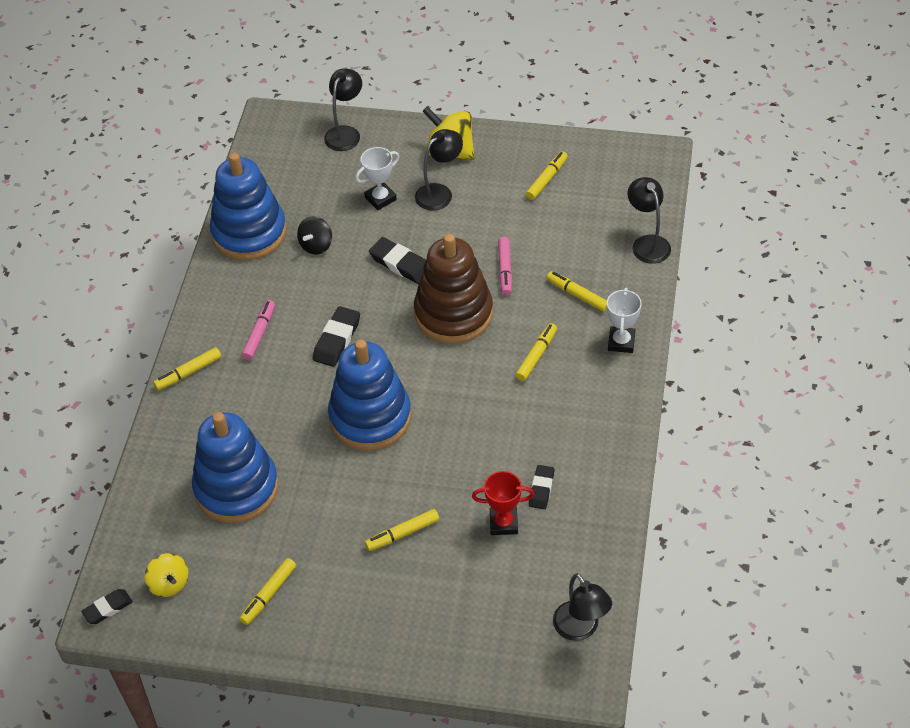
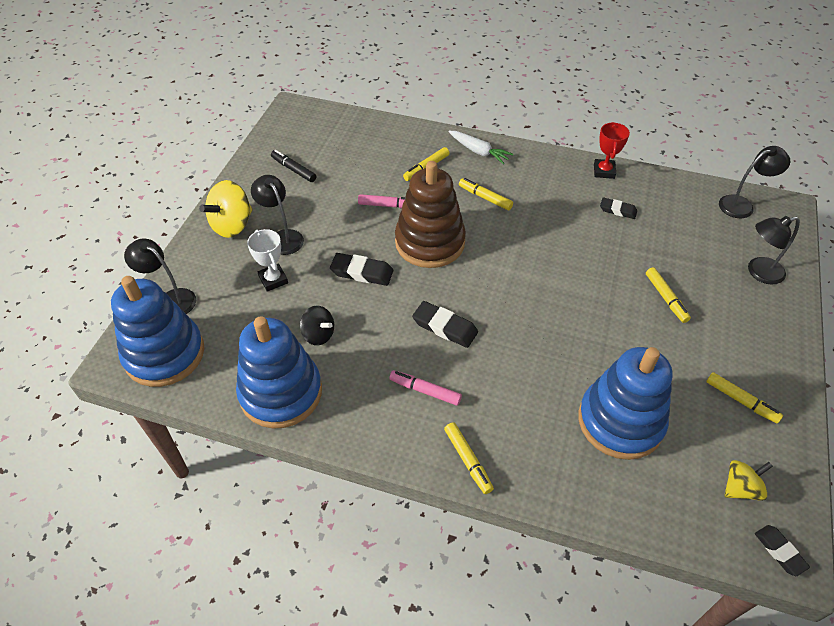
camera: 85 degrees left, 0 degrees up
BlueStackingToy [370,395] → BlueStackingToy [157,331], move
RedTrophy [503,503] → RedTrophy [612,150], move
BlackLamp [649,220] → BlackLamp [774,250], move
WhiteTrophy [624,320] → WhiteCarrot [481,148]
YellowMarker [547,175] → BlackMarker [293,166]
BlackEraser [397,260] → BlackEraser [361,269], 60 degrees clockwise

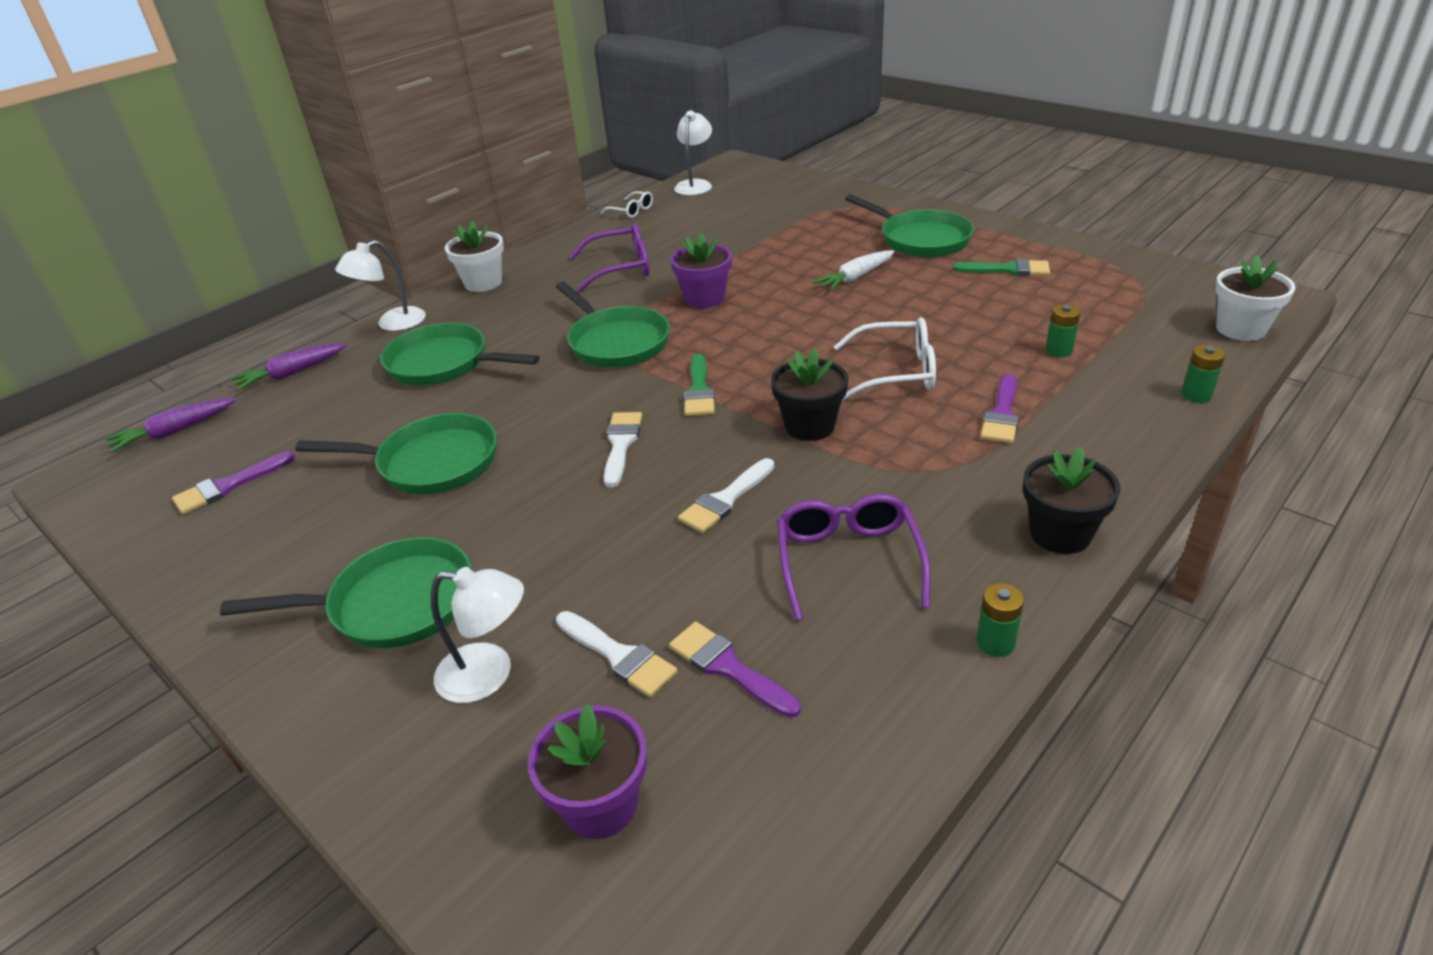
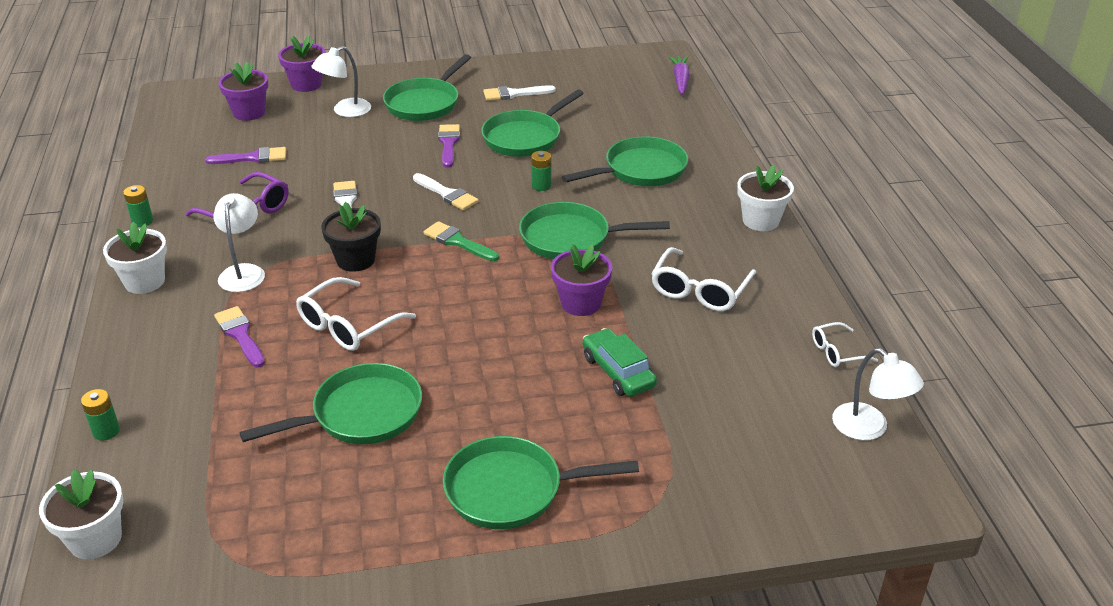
camera: 125 degrees right, 0 degrees up
PurpleCarrot [288,367] → -
WhiteCarrot [854,270] → -
GreenBrush [1001,267] → -
- → GreenPan [330,403]
- → PurpleFlowerPot [301,64]
- → GreenCar [620,362]
PurpleBrush [233,482] → PurpleBrush [449,146], move
WhiteLamp [380,285] → WhiteLamp [239,242], move
WhiteBrush [617,654] → WhiteBrush [519,93], move
GreenBattery [1063,331] → GreenBattery [541,171], move
PurpleGlasses [609,257] → WhiteGlasses [703,279]
BlackFlowerPot [1071,500] → WhiteFlowerPot [135,258]

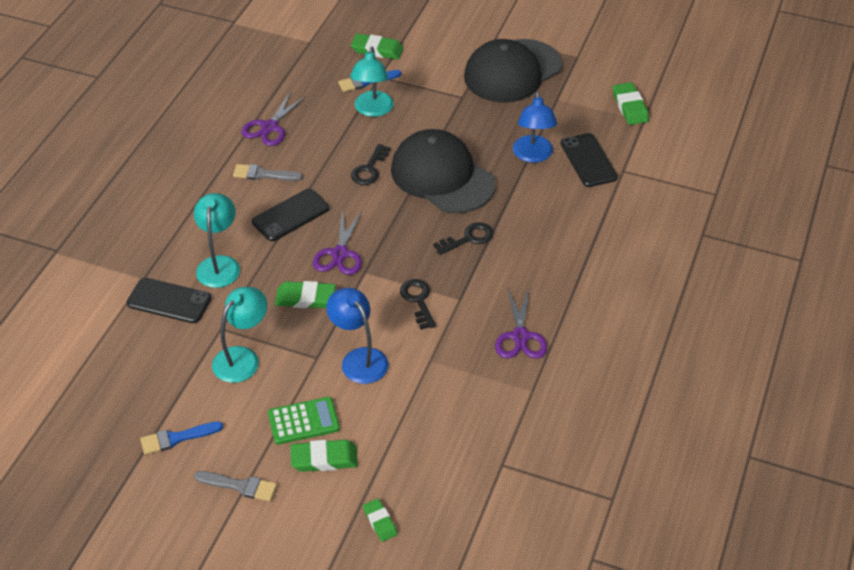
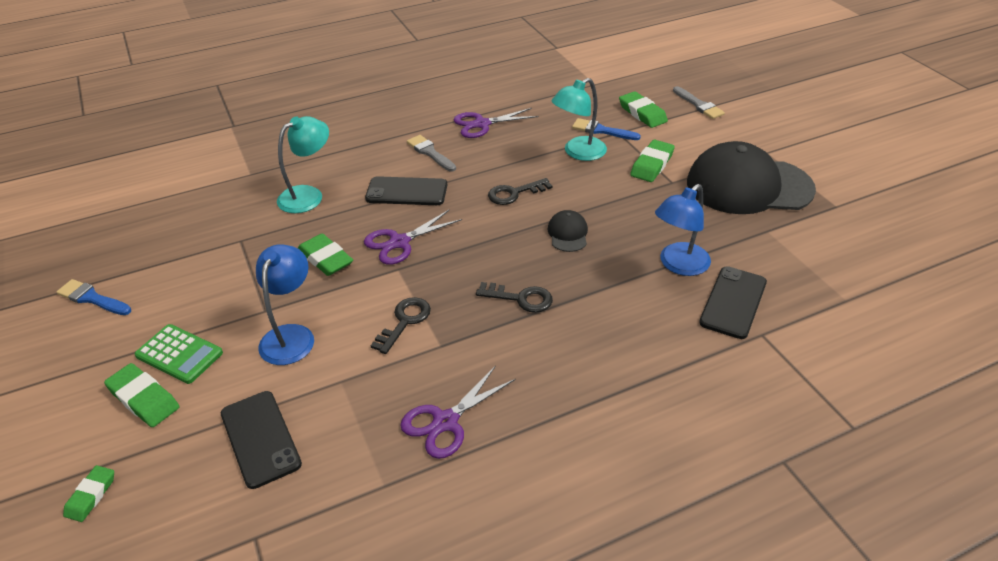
camera: 45 degrees right, 5 degrees down
TurquoiseLamp [239,335] → -
BlackPhone [169,300] → BlackPhone [261,440], move
GreyBrush [235,486] → GreyBrush [699,102], move
GreenEraser [631,103] → GreenEraser [652,161], move
BlackCap [443,171] → BlackCap [567,231], x0.42

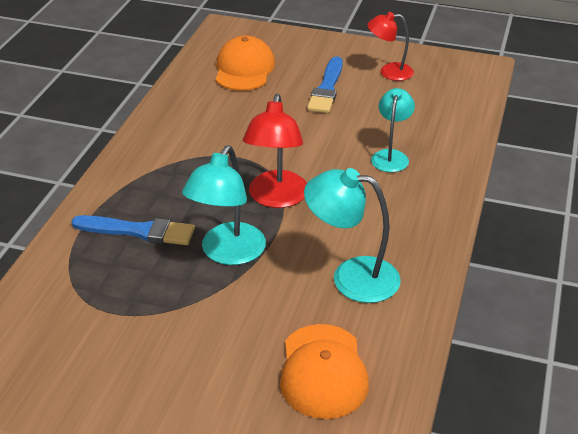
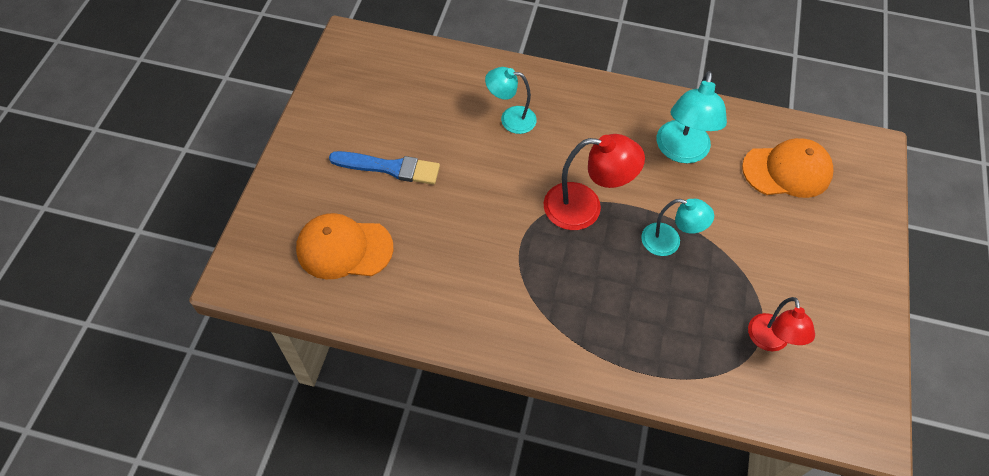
camera: 95 degrees left, 20 degrees up
BlueBrush [133,230] → -
RedLamp [390,46] → RedLamp [781,324], move
TurquoiseLamp [224,205] → TurquoiseLamp [677,227], x0.66

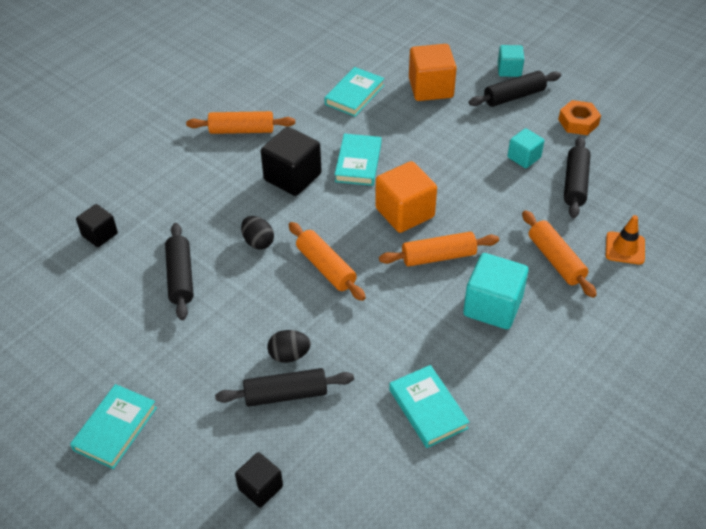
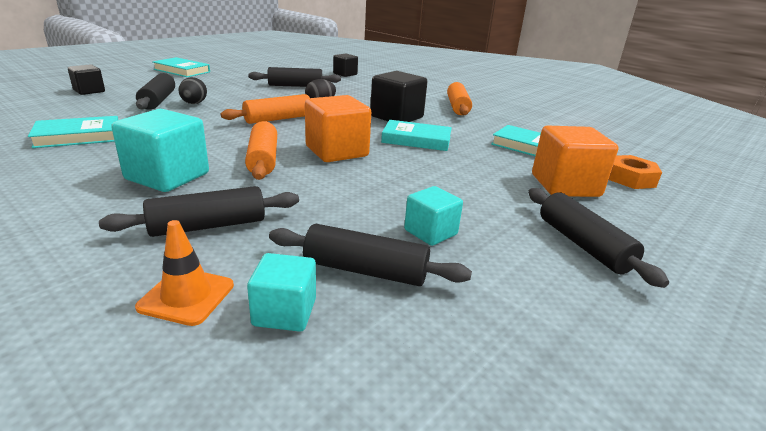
camera: 90 degrees right, 20 degrees down
TurquoiseCube [511,61] → TurquoiseCube [281,292], move
OrangeNut [579,117] → OrangeNut [635,172], move
OrangeRollingPin [559,254] → BlackRollingPin [199,211]

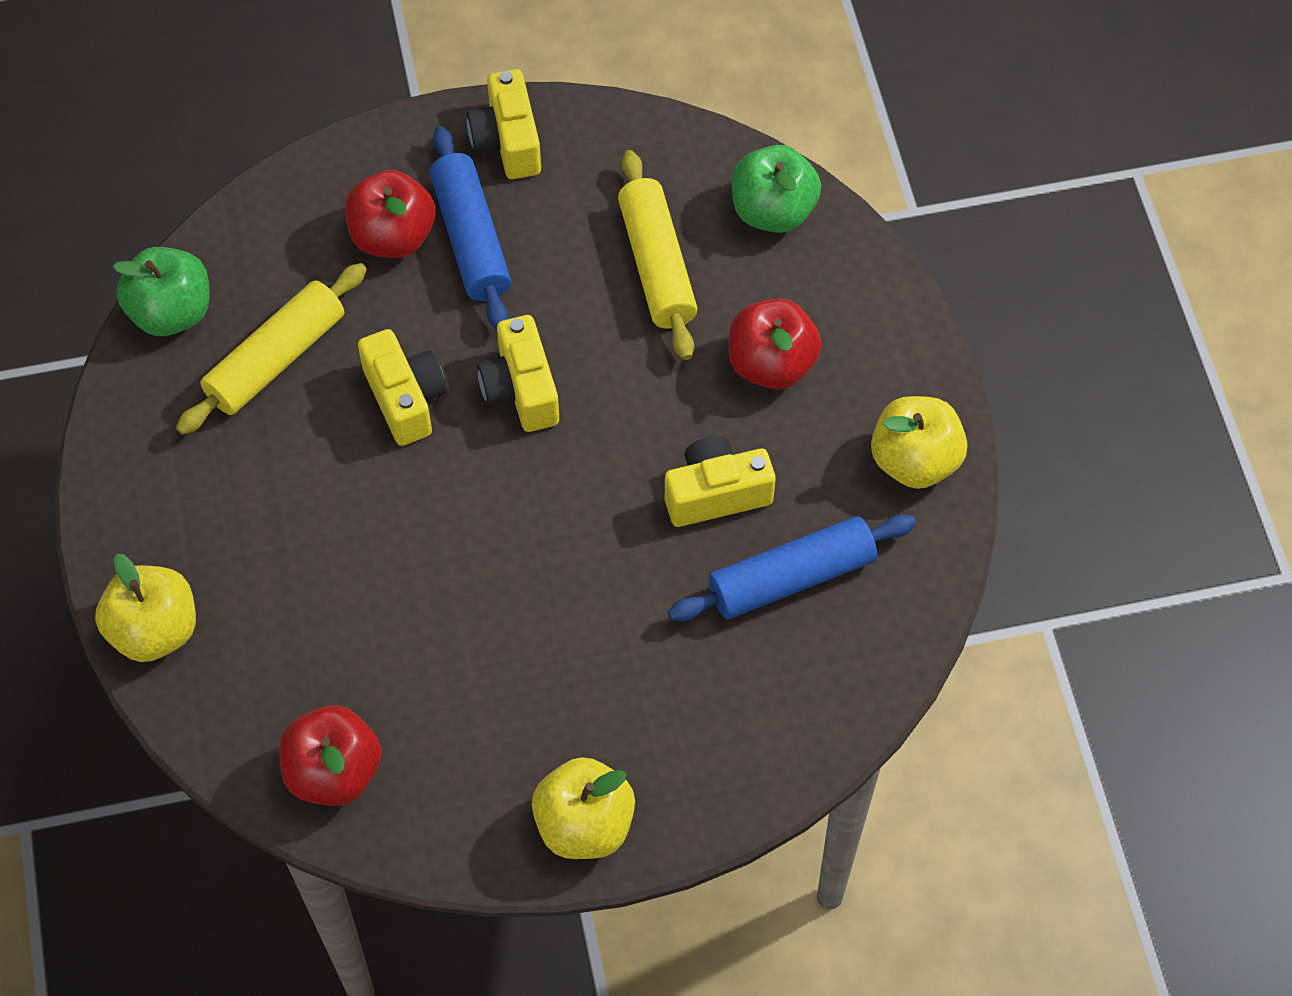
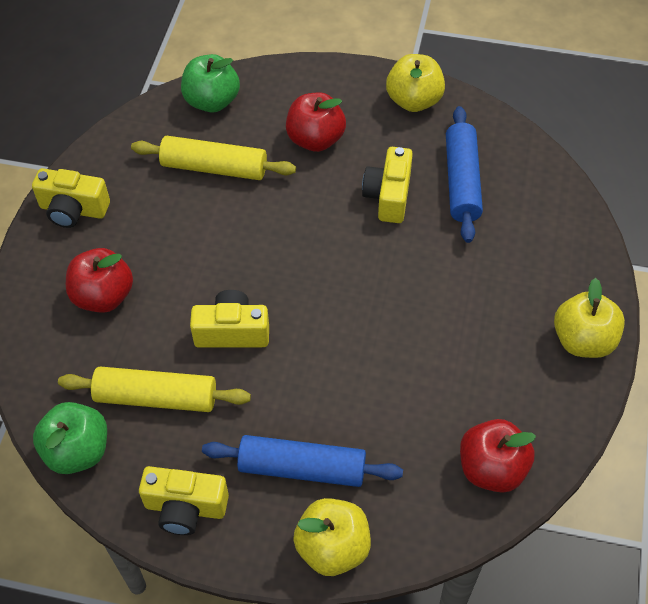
camera: 65 degrees left, 5 degrees down
BlueRollingPin [470,227] → BlueRollingPin [302,461], move
YellowCamera [518,373] → YellowCamera [184,500], move
YellowRollingPin [271,349] → YellowRollingPin [154,389], 60 degrees counterclockwise

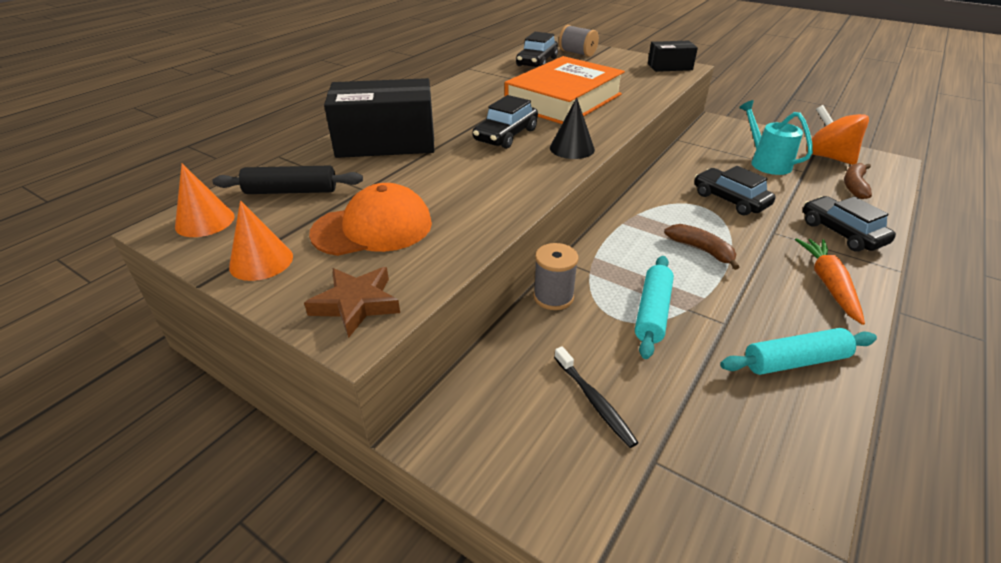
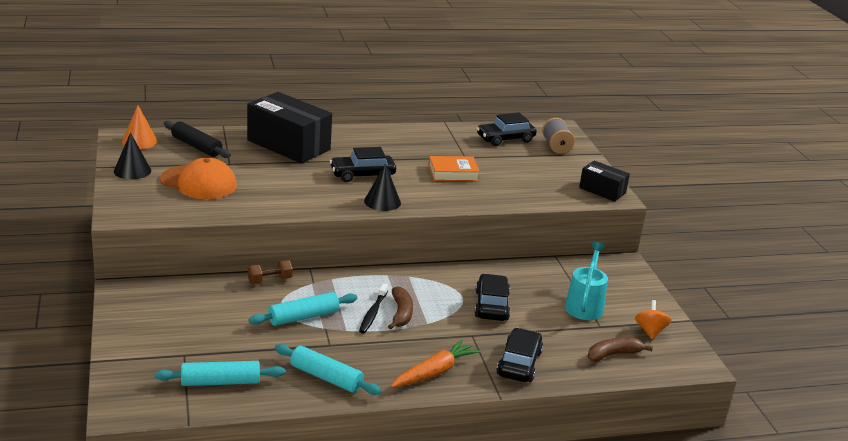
camera: 40 degrees right, 10 degrees down
BrownStar [352,302] → -
- → TurquoiseRollingPin [220,373]
BlackToothbrush [596,397] → BlackToothbrush [373,308], move
GreySpool [555,276] → BrownDumbbell [270,272]
OrangeCone [261,240] → BlackCone [132,156]
OrangeBook [564,90] → OrangeBook [454,168], x0.50
OrangeSpinningTop [837,135] → OrangeSpinningTop [653,320], x0.57

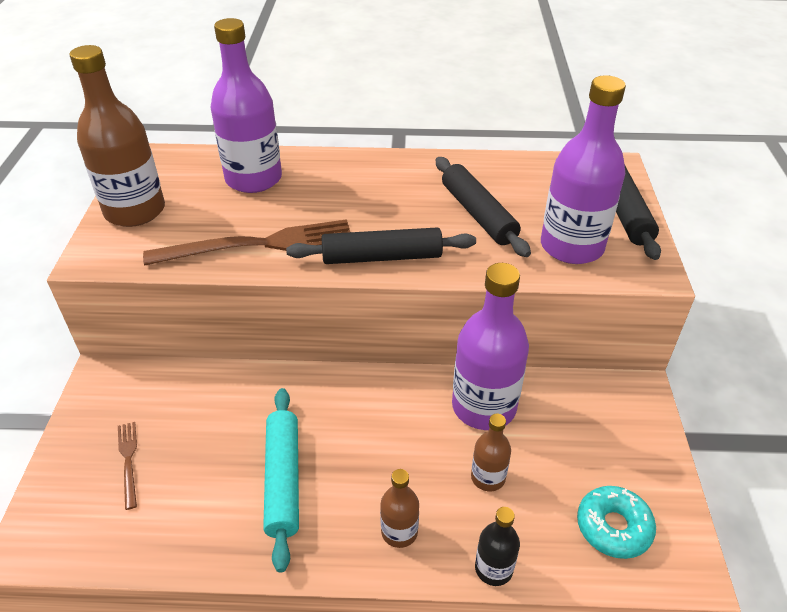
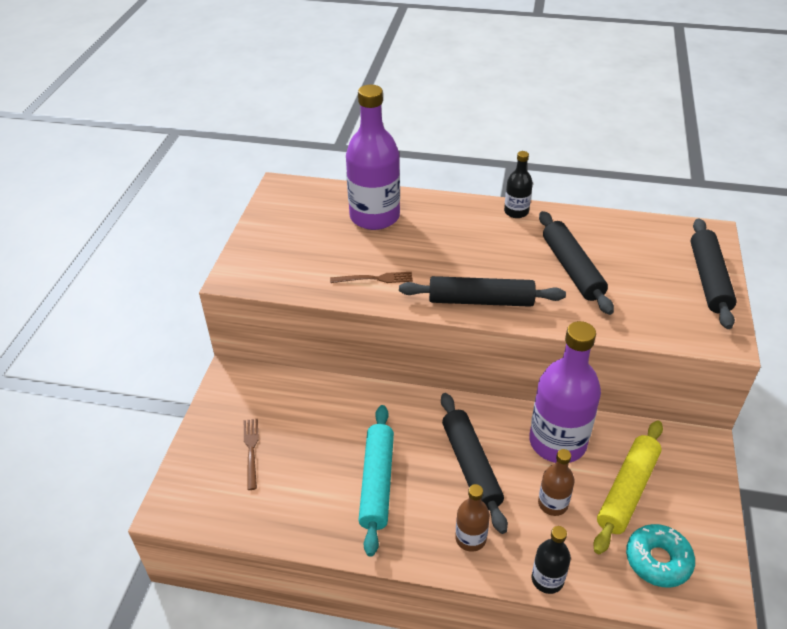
camera: 10 degrees right, 0 degrees up
BrownBottle [117,136] → -
PurpleBottle [583,169] → -
- → BlackRollingPin [474,463]
- → BlackBottle [518,184]
- → YellowRollingPin [628,487]
BrownFork [246,242] → BrownFork [371,277], x0.46

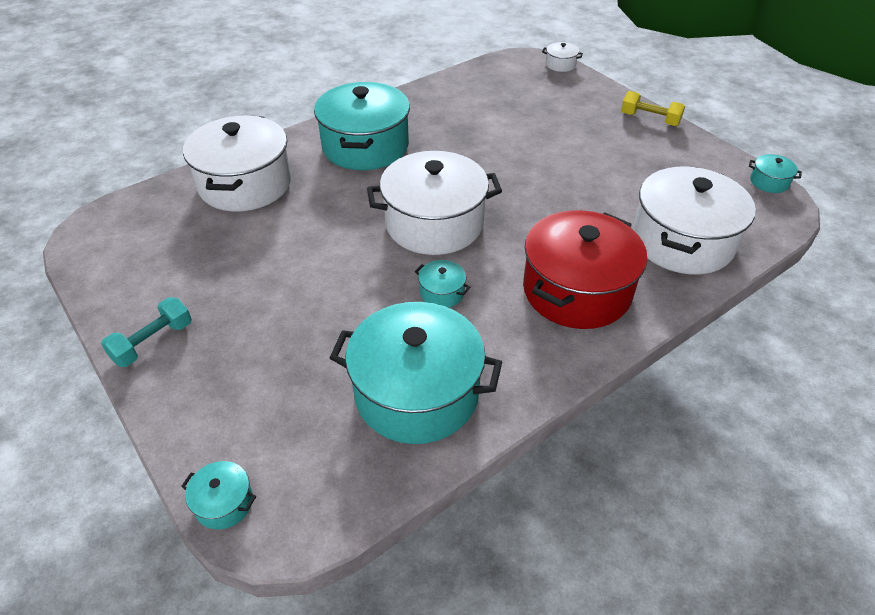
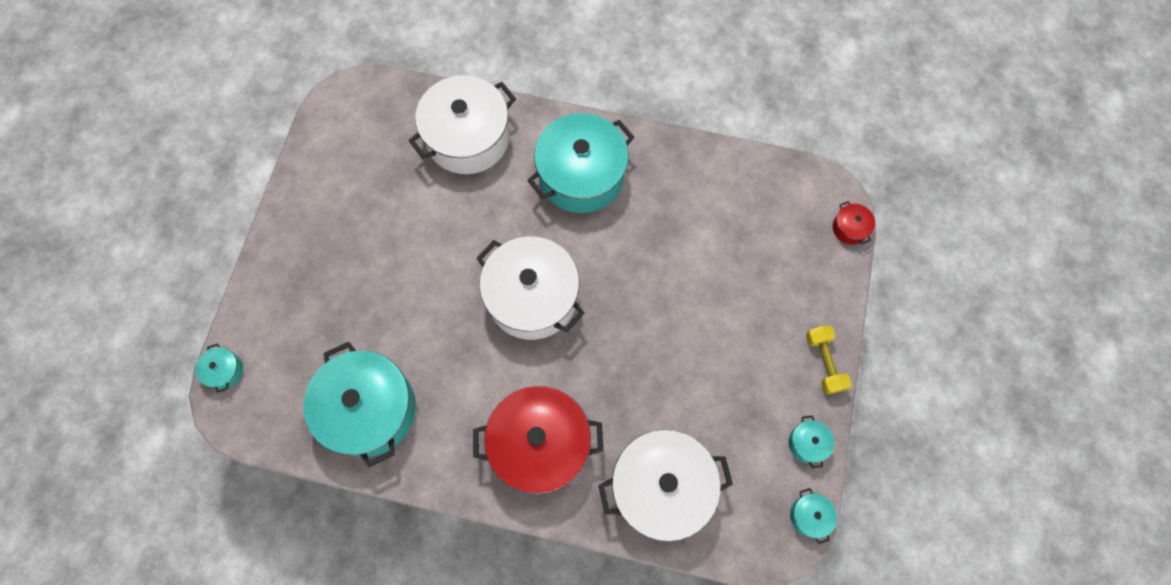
camera: 50 degrees right, 25 degrees up
TurquoiseDumbbell [146,332] → -
TurquoisePot [442,284] → TurquoisePot [811,441], move
WhitePot [562,57] → RedPot [854,223]

